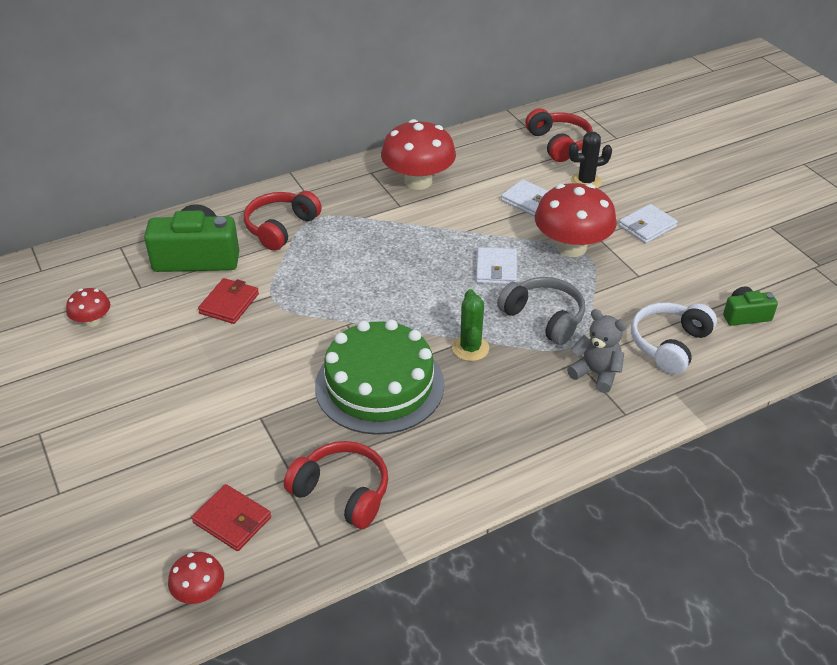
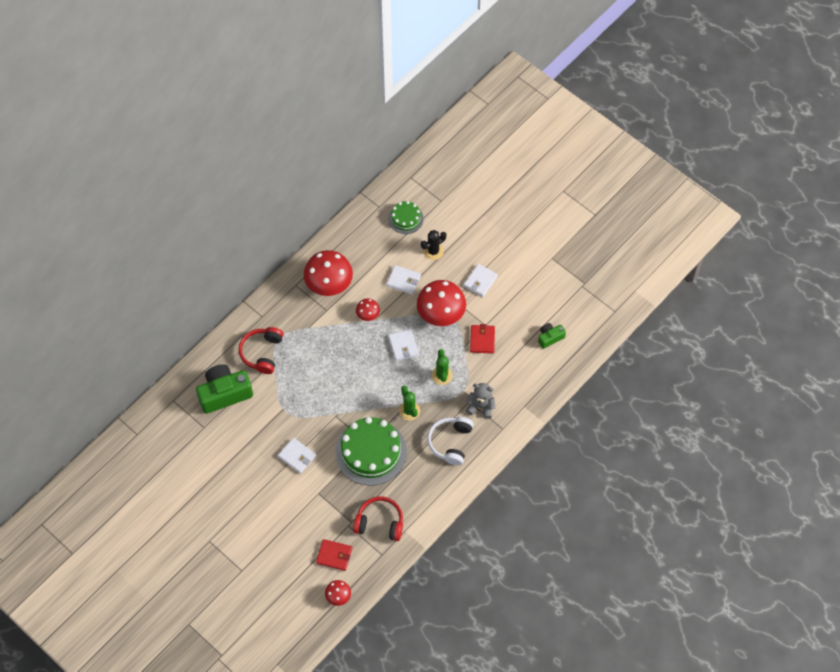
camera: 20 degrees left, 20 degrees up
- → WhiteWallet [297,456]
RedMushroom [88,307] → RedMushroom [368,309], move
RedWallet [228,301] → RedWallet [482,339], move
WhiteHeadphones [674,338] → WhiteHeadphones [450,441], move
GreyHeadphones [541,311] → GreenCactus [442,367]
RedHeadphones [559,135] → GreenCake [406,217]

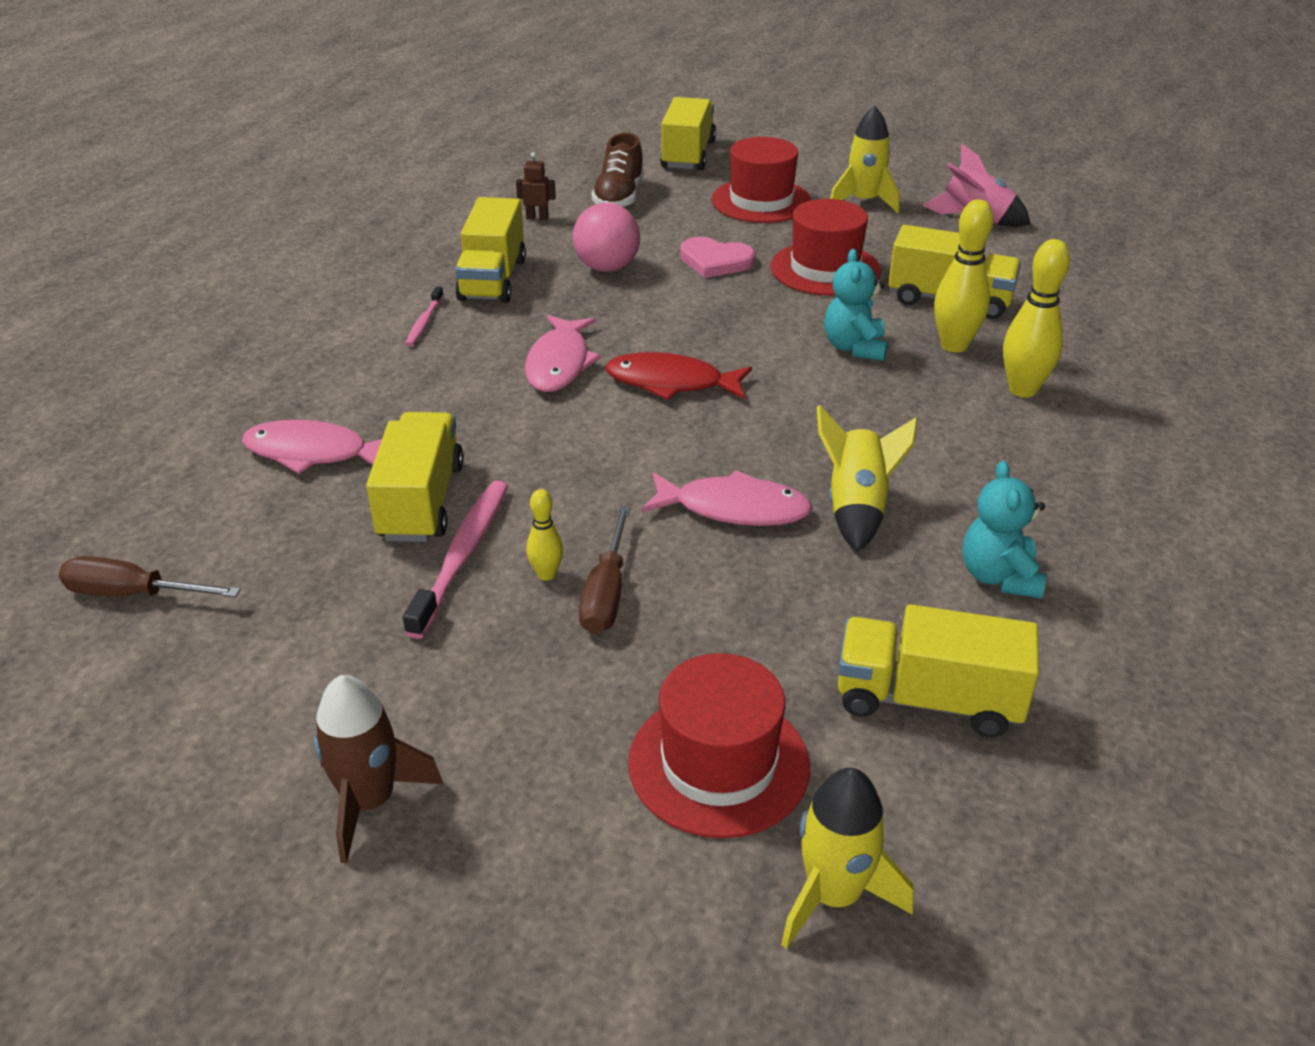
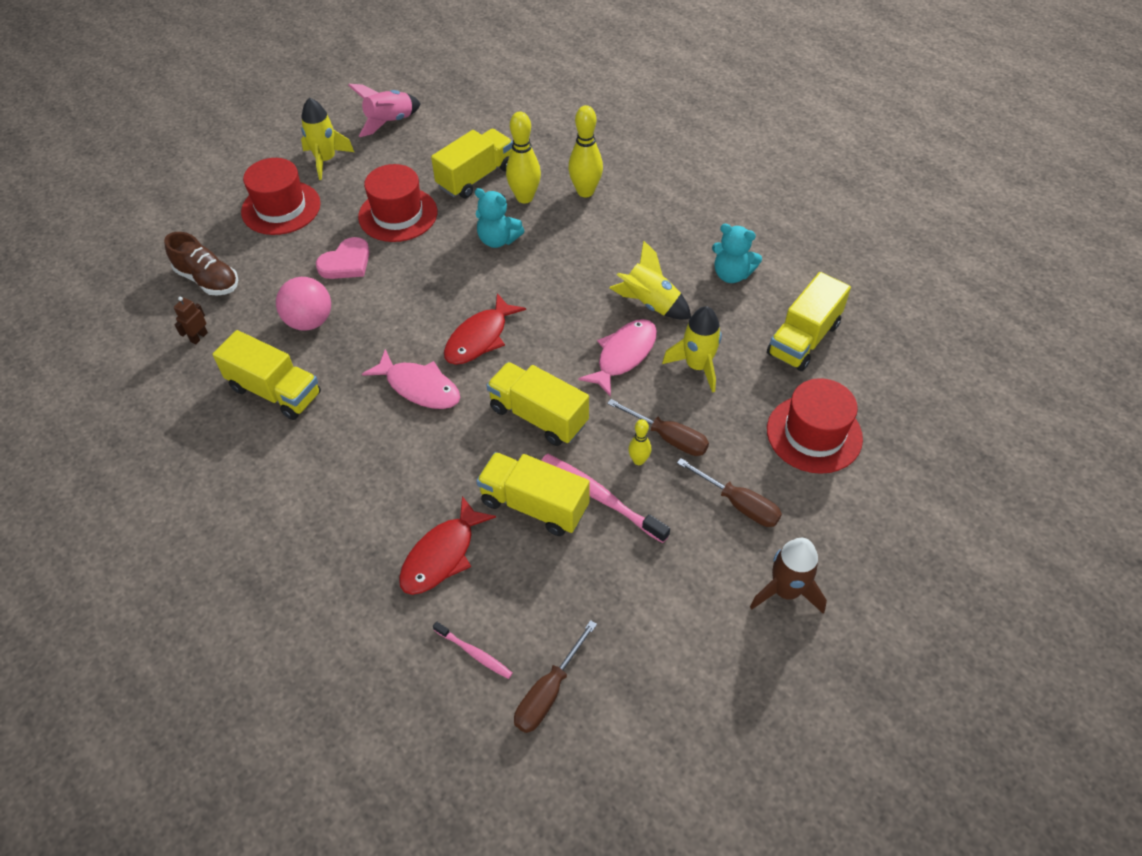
camera: 65 degrees left, 15 degrees up
- → BrownScrewdriver [729,492]
PinkToothbrush [424,316] → PinkToothbrush [473,650], move
YellowTruck [688,133] → YellowTruck [538,404], move
YellowRocket [847,858] → YellowRocket [692,349], move
PinkFish [312,447] → RedFish [447,545]

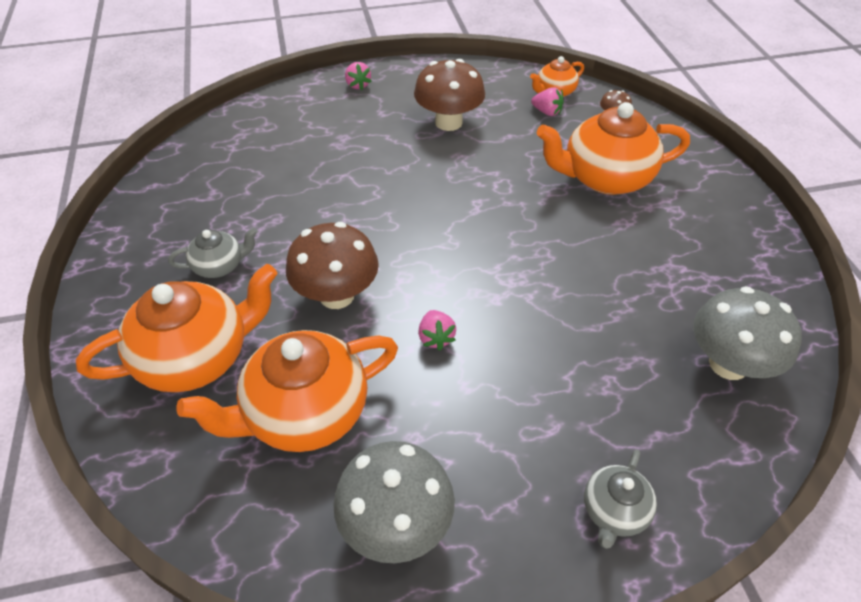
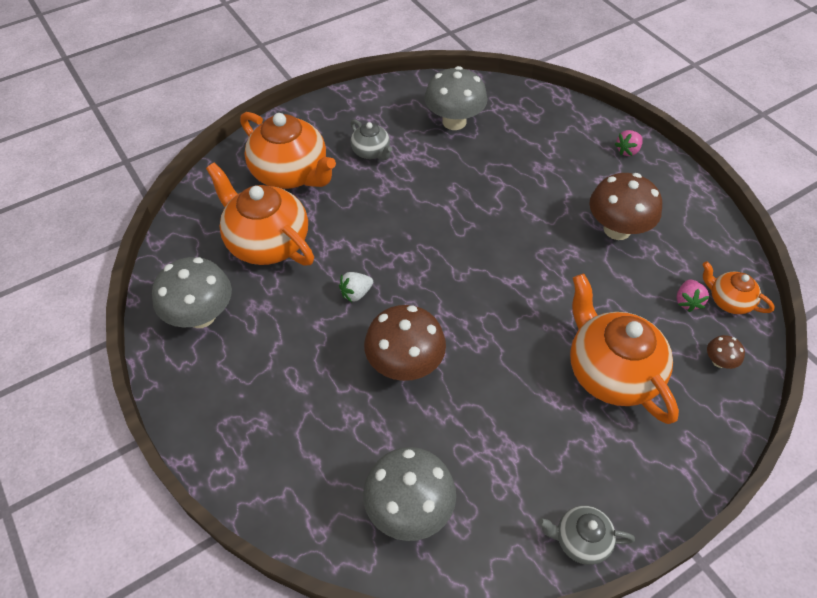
camera: 70 degrees right, 5 degrees up
- → GreyMushroom [455,98]
BrownMushroom [332,265] → BrownMushroom [405,343], move
GreyTeapot [620,499] → GreyTeapot [586,535], move
PinkStrawberry [437,330] → WhiteStrawberry [356,287]

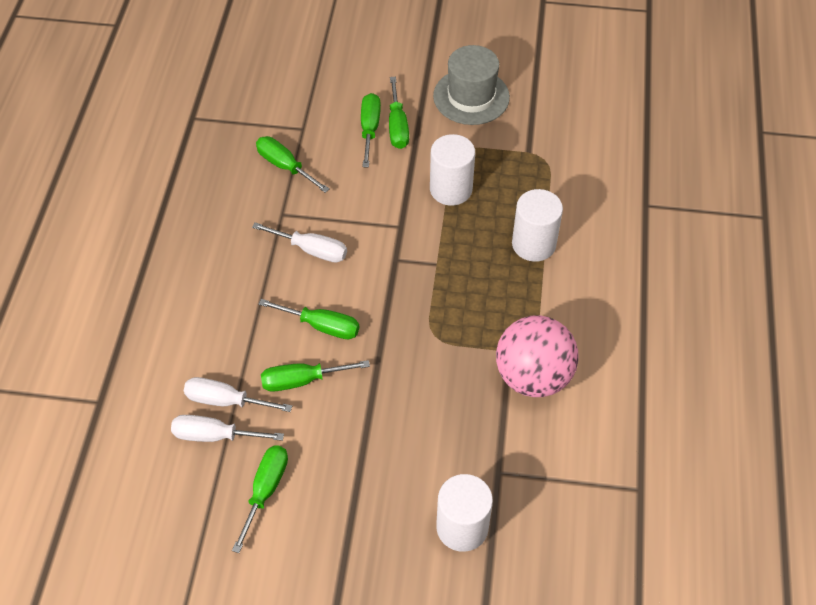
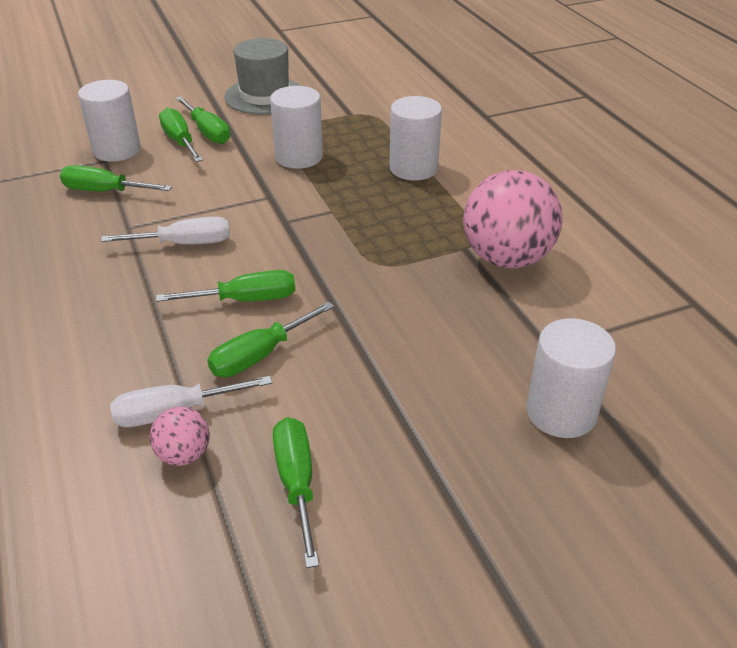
camera: 30 degrees left, 15 degrees down
- → WhiteCylinder [109,121]
WhiteScrewdriver [227,428] → PinkBall [180,436]

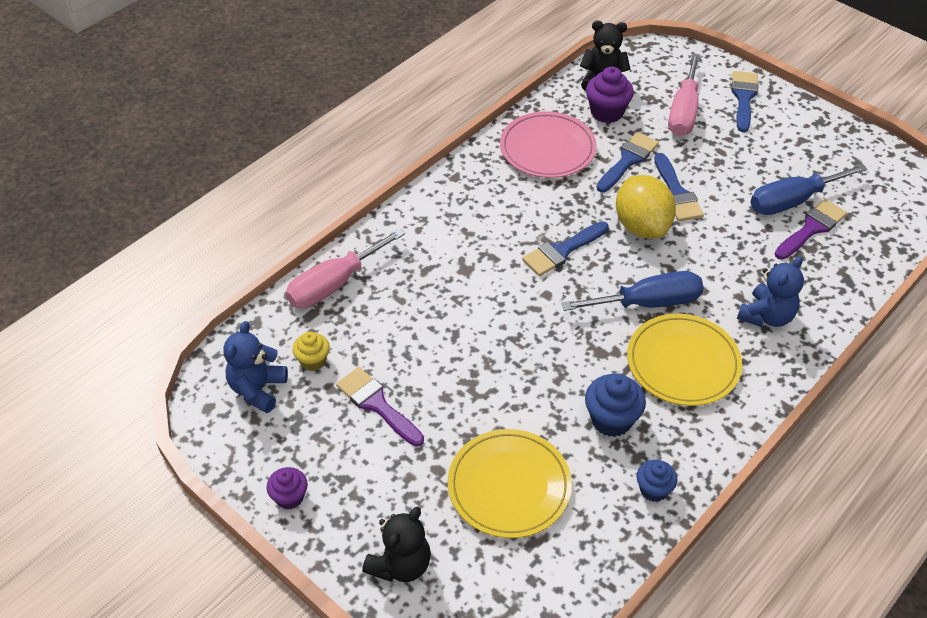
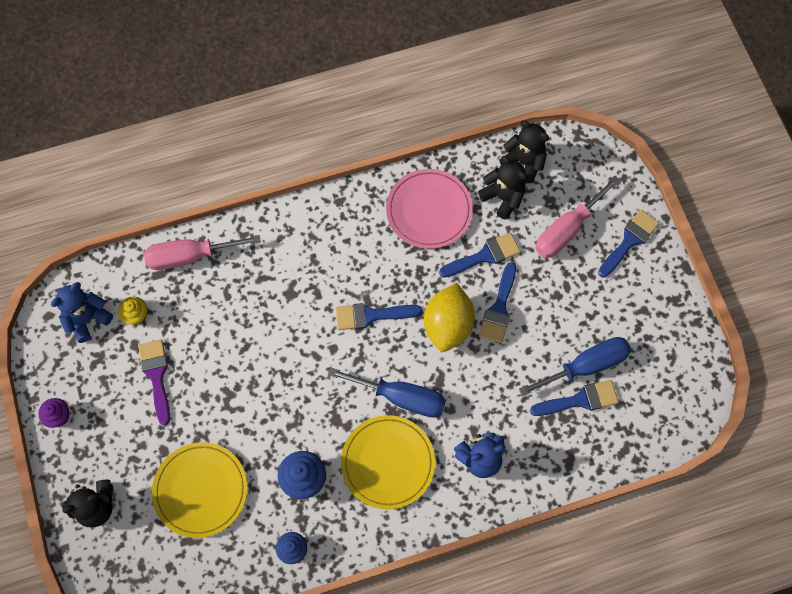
camera: 30 degrees right, 20 degrees up
PurpleCupcake [610,95] → BlackTeddyBear [502,188]
PurpleBrush [811,229] → BlueBrush [574,398]
BlueScrewdriver [809,189] → BlueScrewdriver [575,366], 150 degrees clockwise

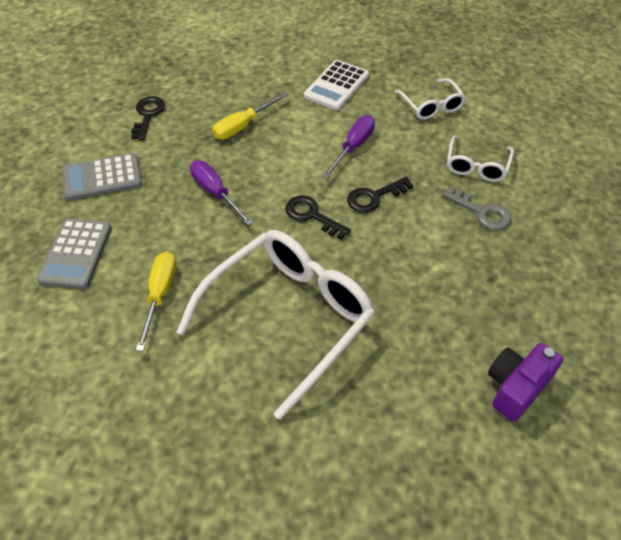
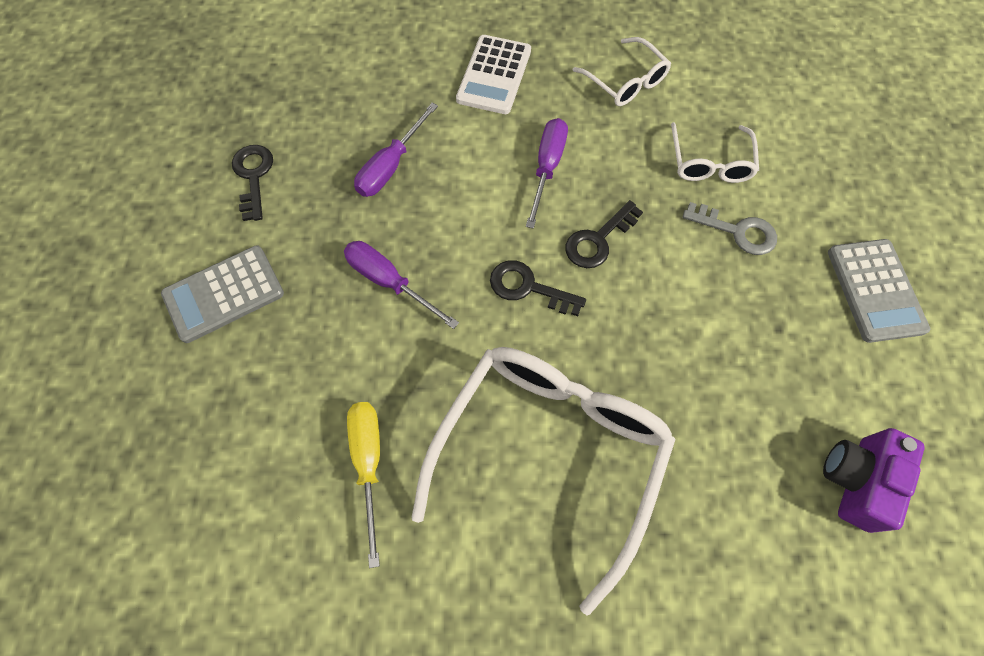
camera: 15 degrees left, 15 degrees up
GreyCalculator [74,253] → GreyCalculator [879,291], move
YellowScrewdriver [250,116] → PurpleScrewdriver [396,150]

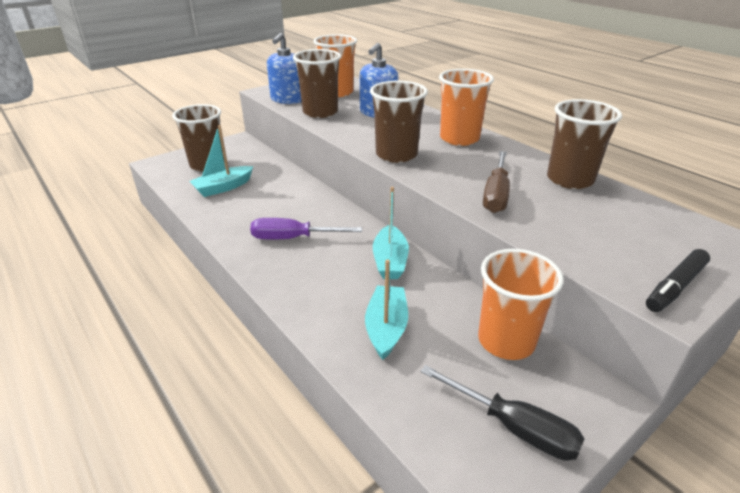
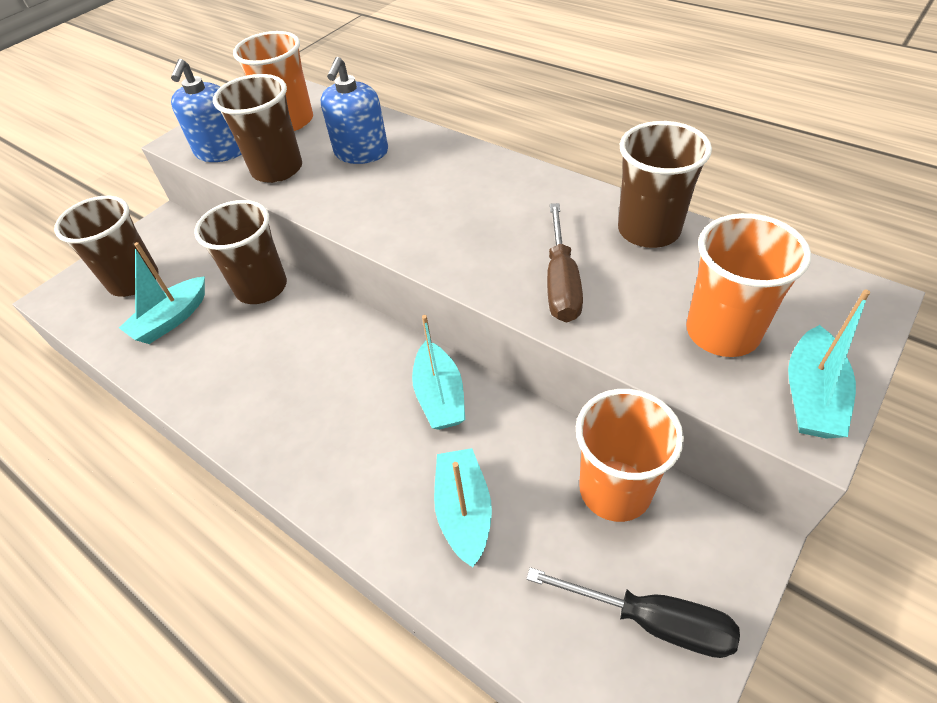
camera: 10 degrees left, 15 degrees up
PurpleScrewdriver [306,228] → -
BrownCup [399,122] → BrownCup [240,252], move
OrangeCup [466,107] → OrangeCup [748,285], move
BlackMarker [678,280] → TurquoiseBoat [829,364]

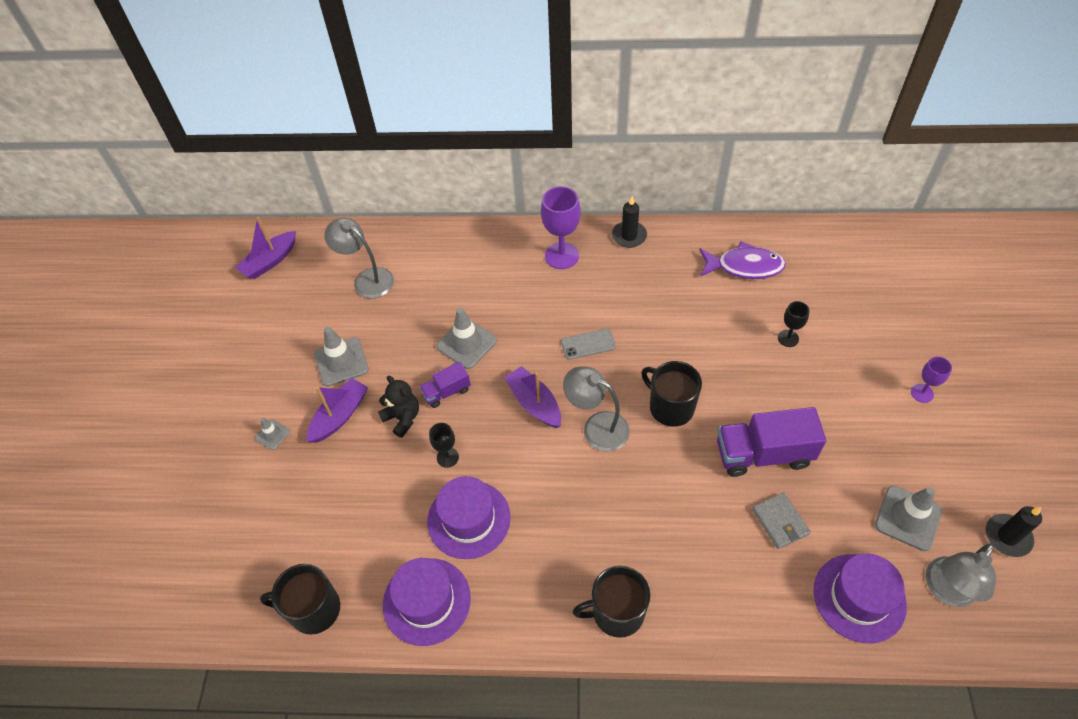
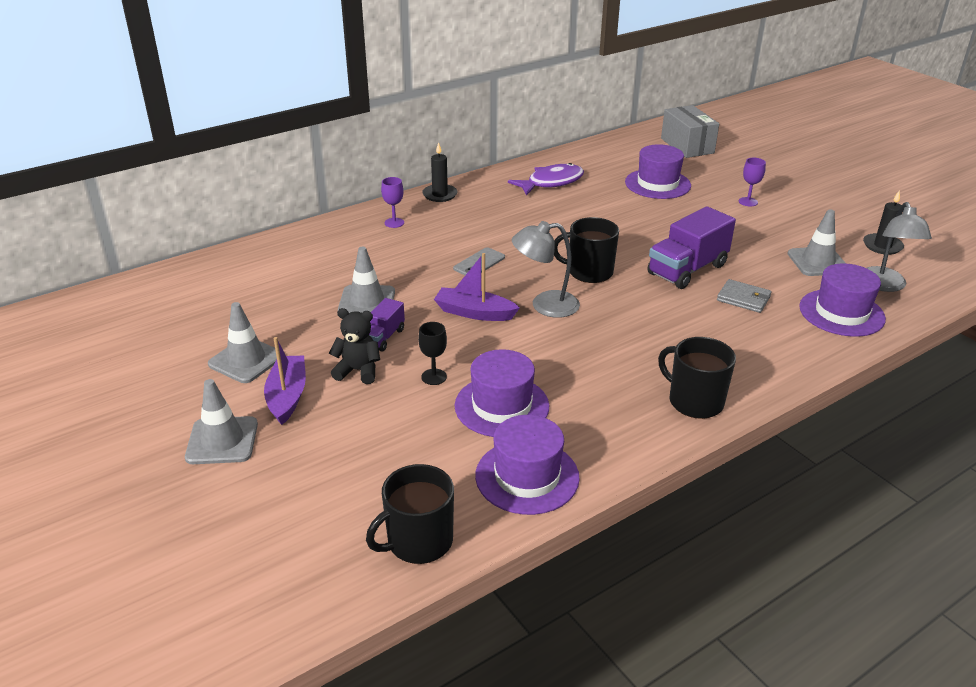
camera: 40 degrees left, 20 degrees down
PurpleBoat [265,248] → -
GreyLamp [359,258] → -
BlackGoblet [794,324] → -
- → PurpleHat [658,171]
- → GreyBox [690,131]
BlackMug [611,602] → BlackMug [697,378], 90 degrees clockwise
GreyTrafficCone [272,434] → GreyTrafficCone [221,421], x1.85
PurpleGoblet [561,227] → PurpleGoblet [392,202], x0.55

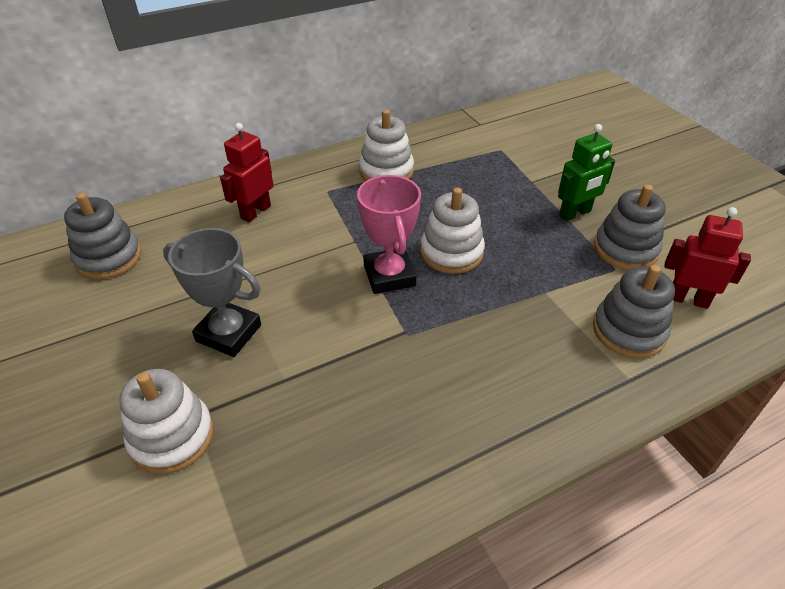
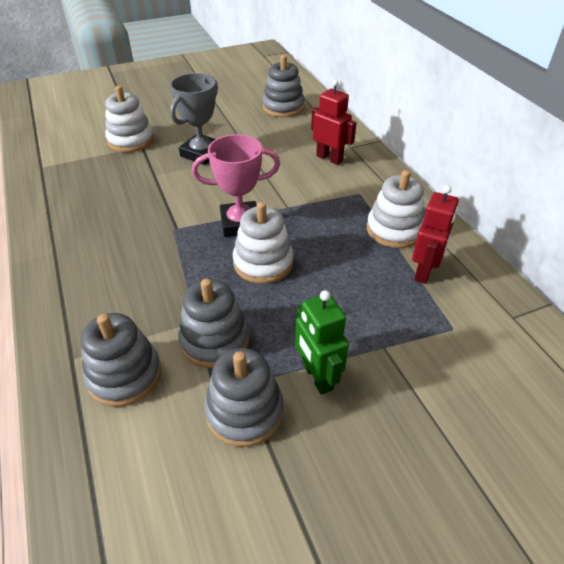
camera: 95 degrees right, 0 degrees up
- → GreyStackingToy [213,323]
RedRobot [707,258] → RedRobot [435,234], move

